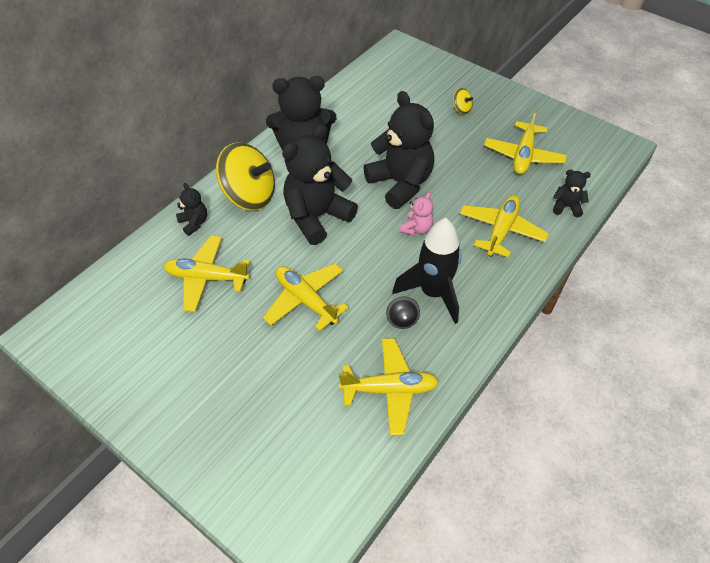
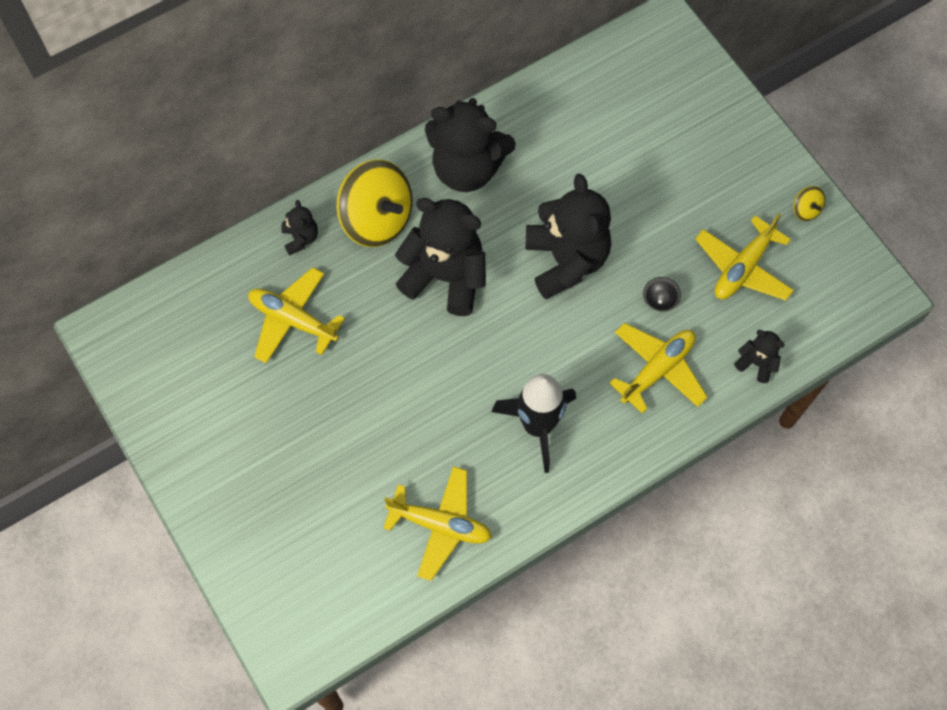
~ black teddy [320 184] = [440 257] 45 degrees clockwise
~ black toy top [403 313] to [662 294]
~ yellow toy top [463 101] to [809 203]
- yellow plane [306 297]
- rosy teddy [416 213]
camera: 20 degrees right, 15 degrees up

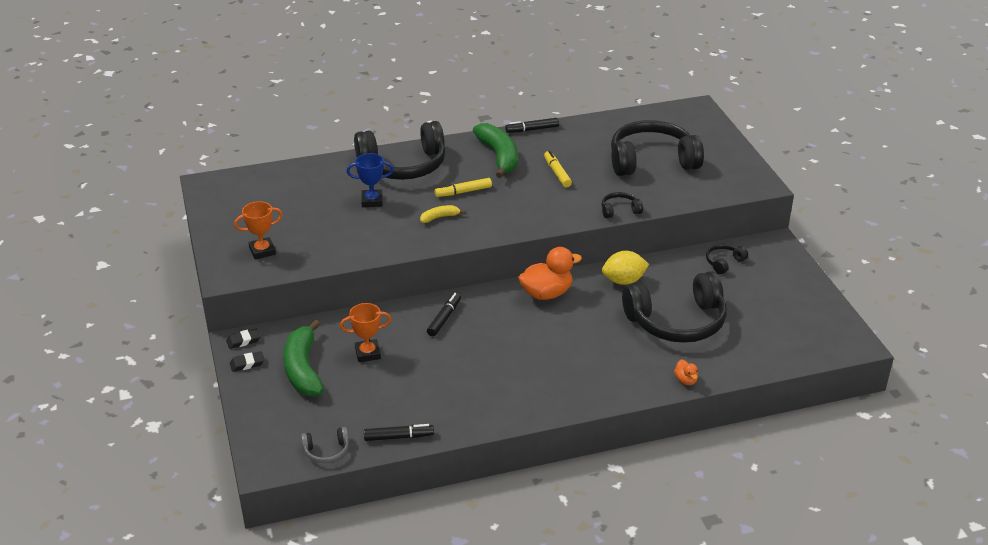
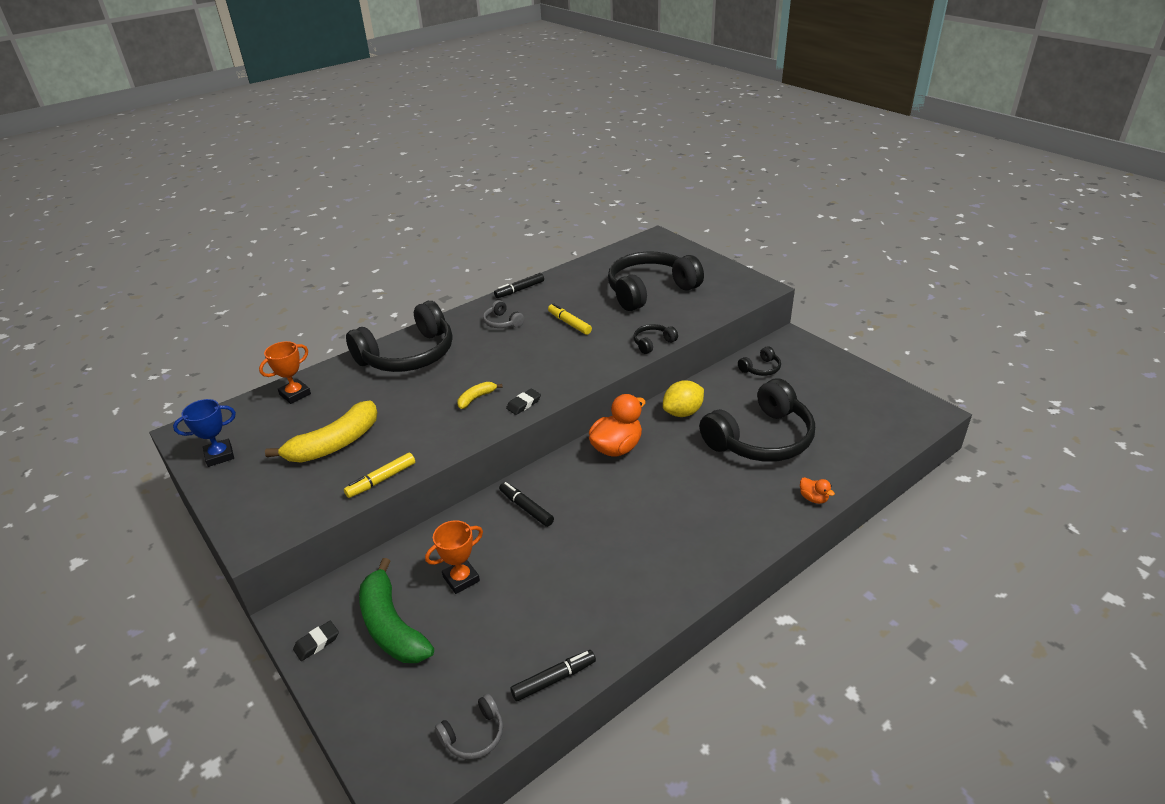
~ royal blue award cup [370 180] to [204 433]
~ orange award cup [258 230] to [285 372]
+ yellow banana [321 431]
~ yellow felt pen [463 187] to [379 475]
~ emerald banana [495 150] to grey headset [503 314]
~ black felt pen [444 314] = [526 504] 45 degrees counterclockwise
~ black pencil eraser [243 338] to [523 402]
~ black headset [727 259] = [759 361] 150 degrees counterclockwise
camera: 20 degrees left, 0 degrees up

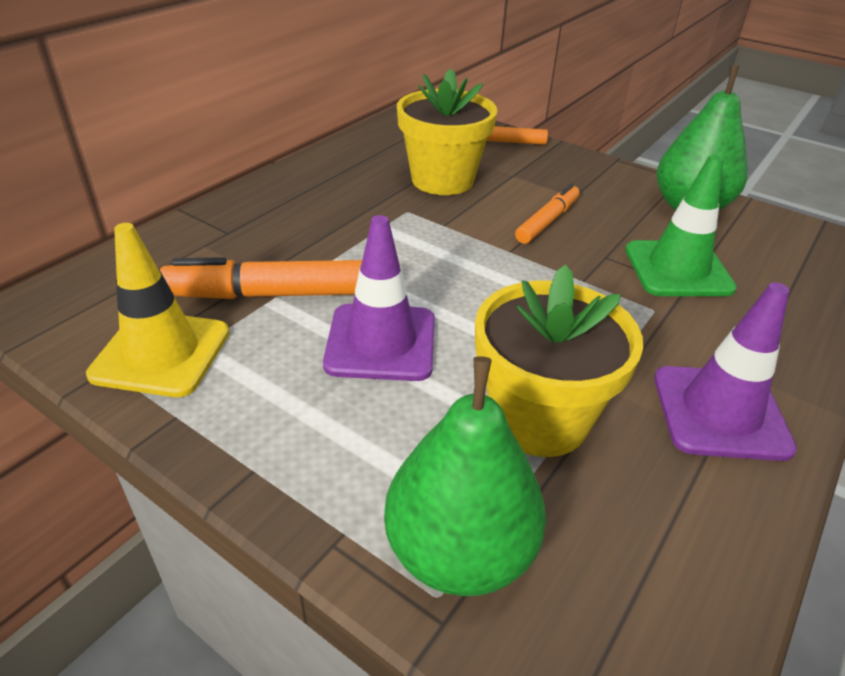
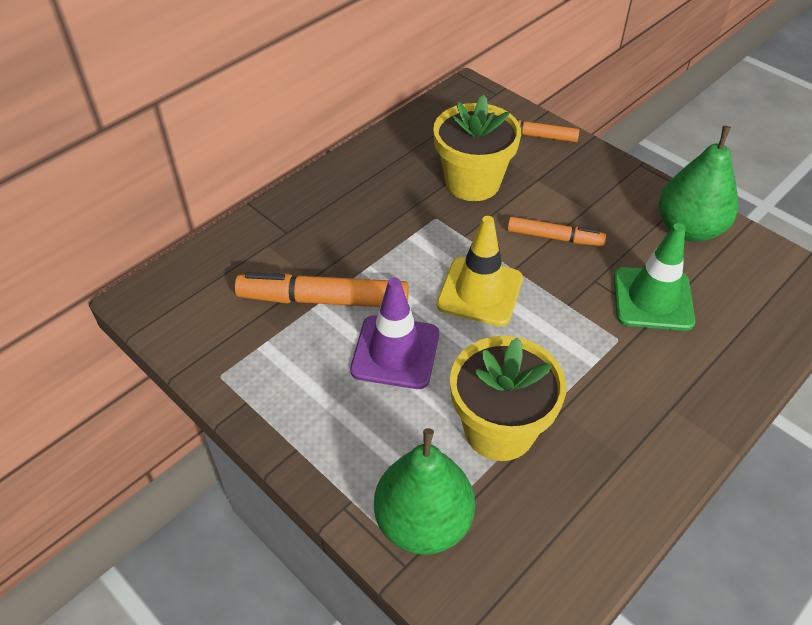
~ yellow traffic cone [158 310] to [480 271]
~ orange felt pen [547 214] = [556 231] 60 degrees clockwise
- violet traffic cone [725 372]
camera: 10 degrees right, 10 degrees up

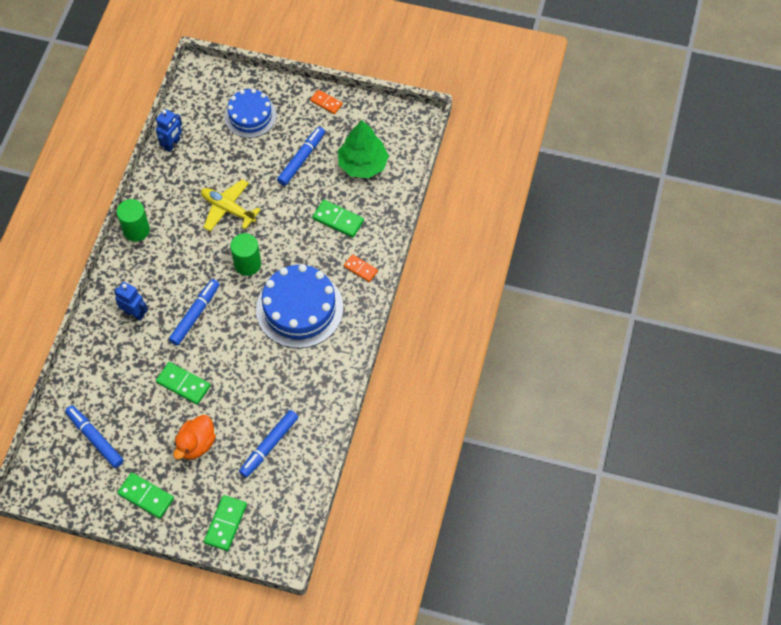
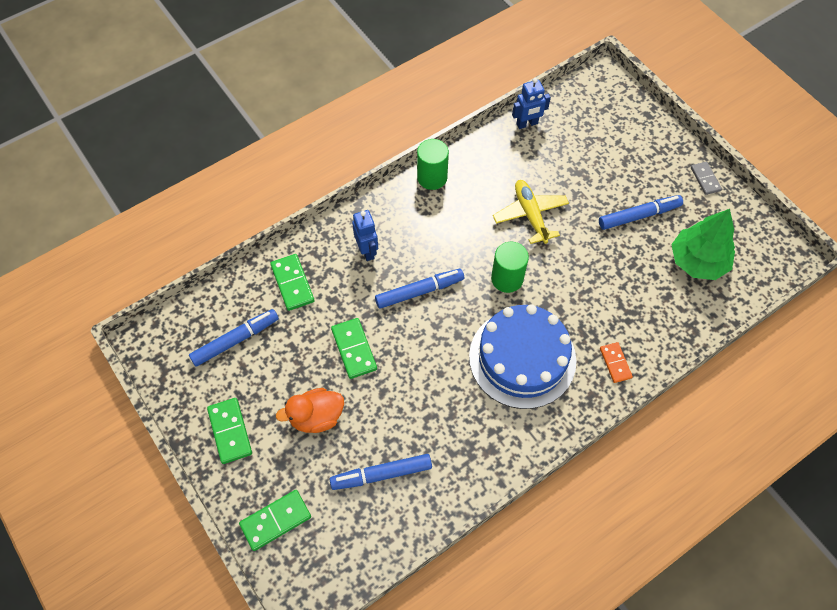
~ royal blue felt pen [94 436] = [234 338] 60 degrees clockwise
~ emerald domino tile [338 219] to [292 282]
~ orange domino tile [326 102] to grey domino tile [706 178]
- royal blue gateau [250 113]
camera: 40 degrees right, 0 degrees up

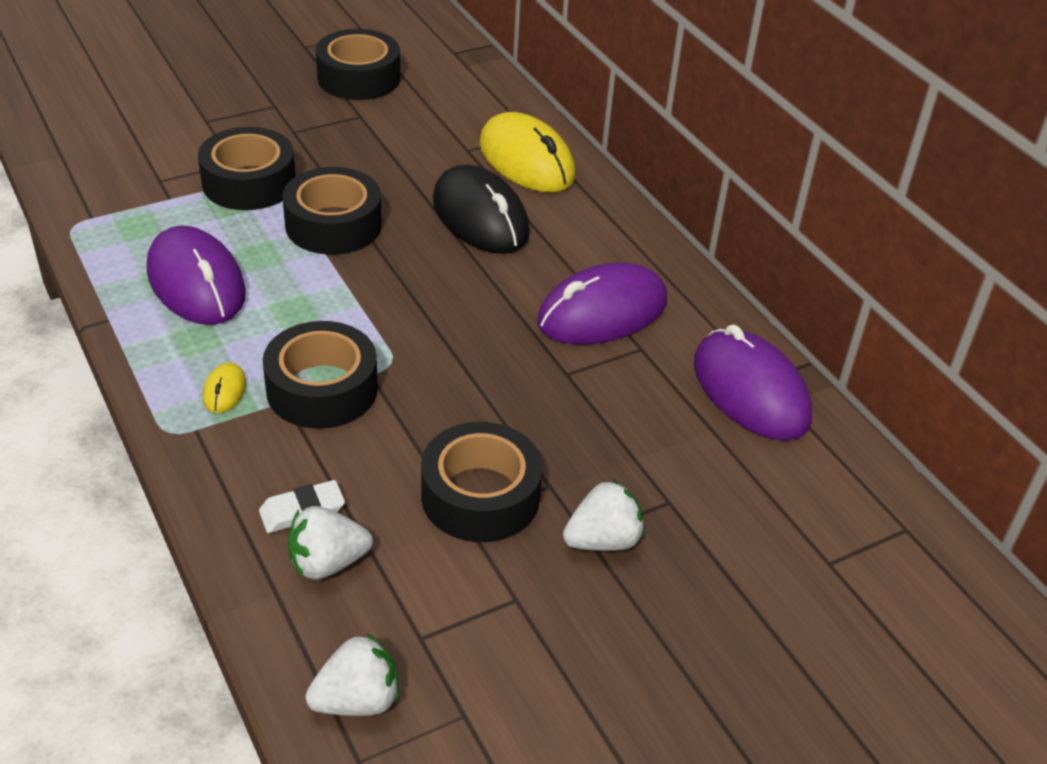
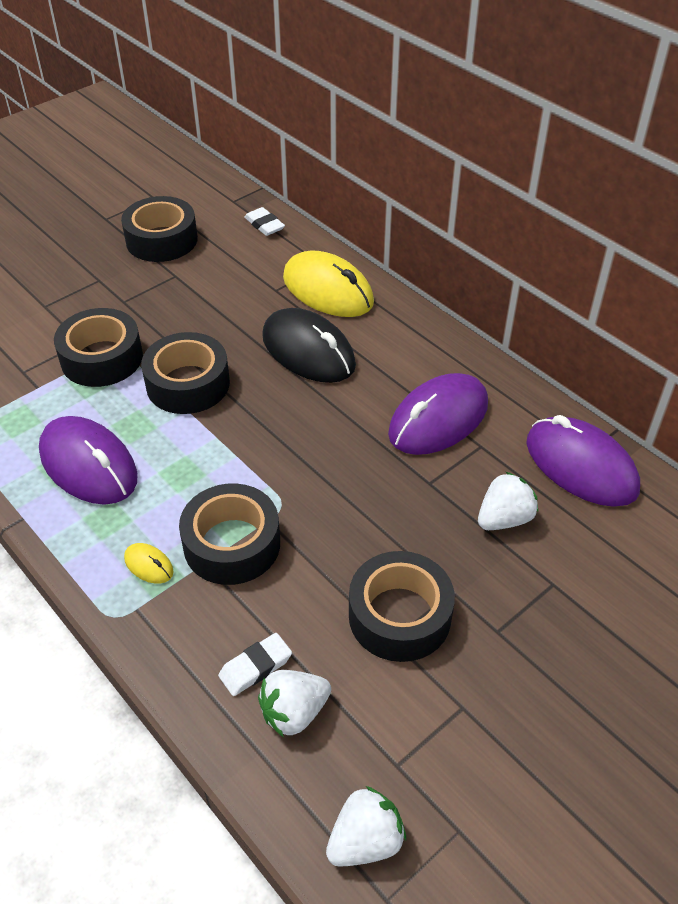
~ yellow PC mouse [224 388] = [149 563] 45 degrees counterclockwise
+ white pencil eraser [264 221]
~ white strawberry [604 515] to [508 501]
camera: 10 degrees left, 5 degrees up

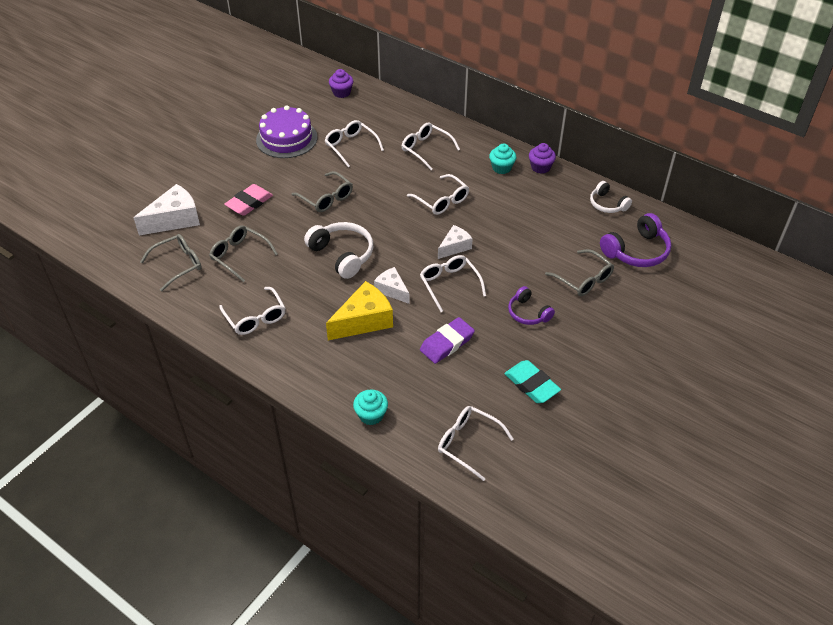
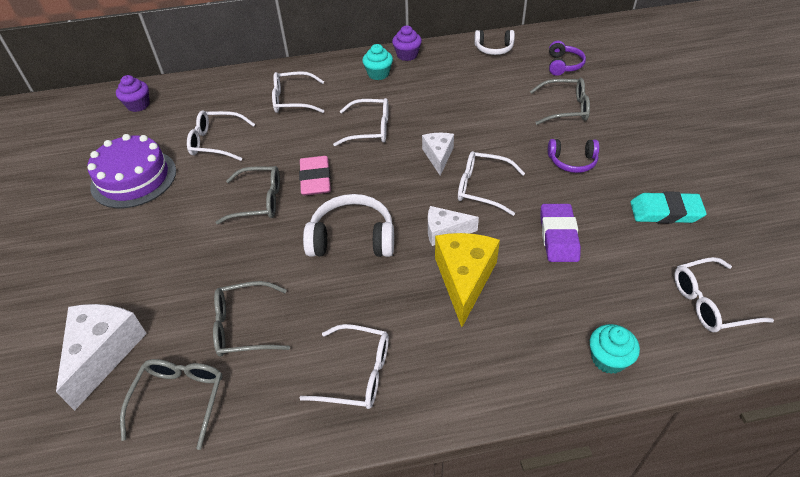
~ rosy pencil eraser [248 200] to [315 176]
~ violet headset [635 240] = [567 58] x0.62
camera: 45 degrees left, 0 degrees up

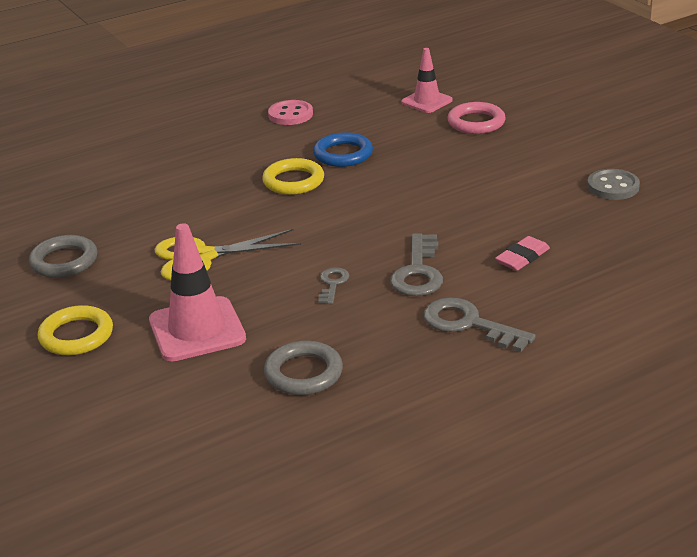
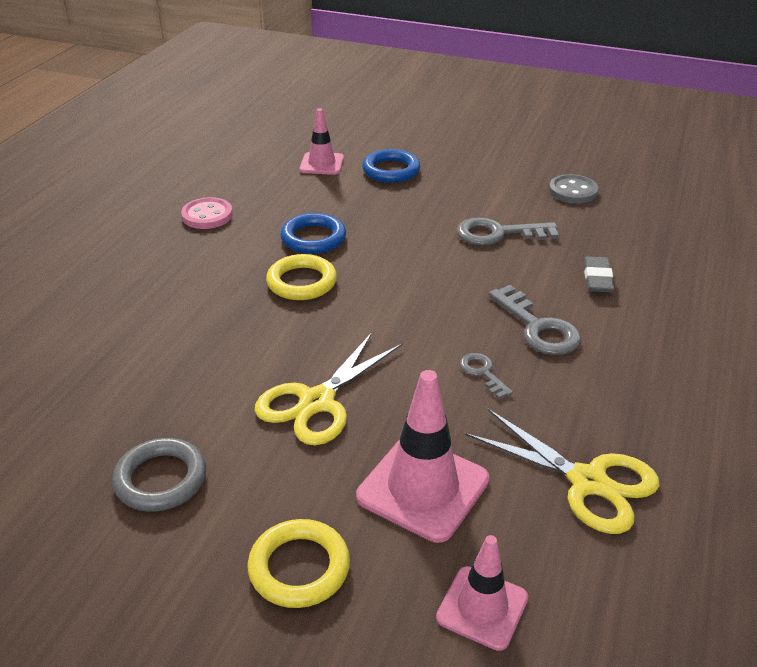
~ rosy ring [476 118] to royal blue ring [391 166]
+ rosy traffic cone [482 593]
~ grey key [480 324] to [508 231]
~ grey ring [303 367] to yellow shears [562 471]
~ rosy pencil eraser [522 253] to grey pencil eraser [599 274]
camera: 40 degrees left, 5 degrees up

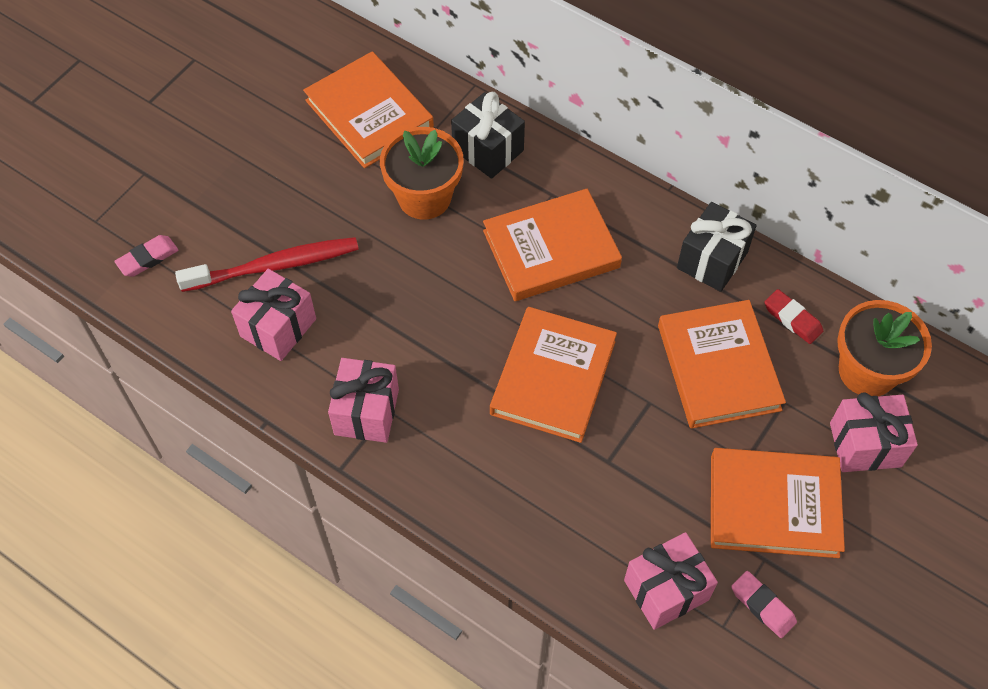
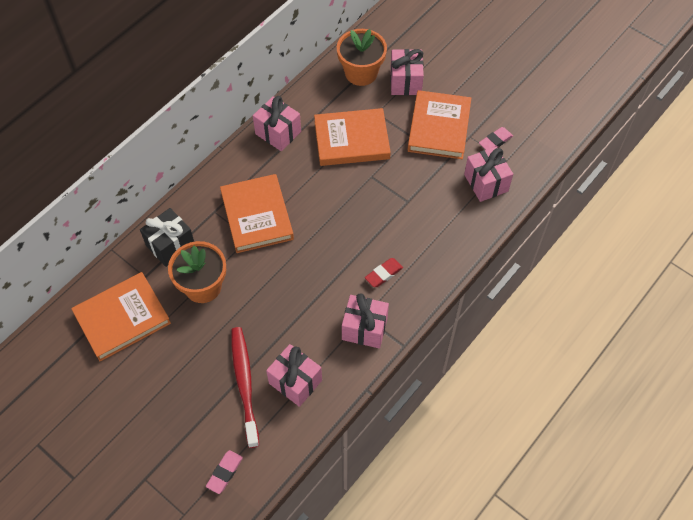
~ rosy pencil eraser [146 256] = [224 472] 60 degrees clockwise
~ black wrapped gift [717 247] to rosy wrapped gift [277 123]
~ crimson pencil eraser [794 316] to [384 272]
- orange hardback [553 375]
camera: 85 degrees left, 0 degrees up

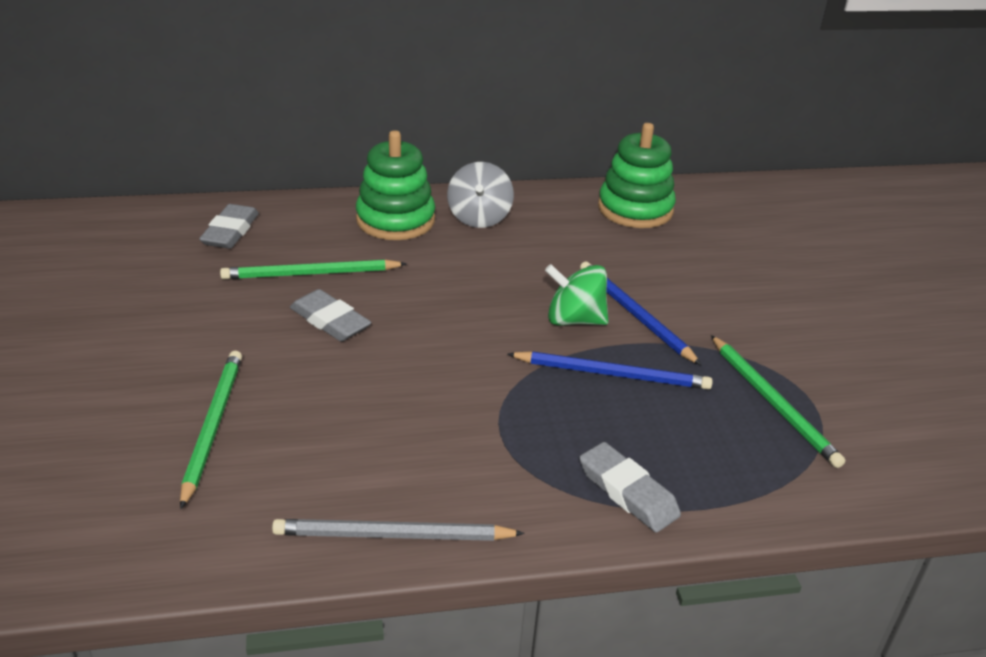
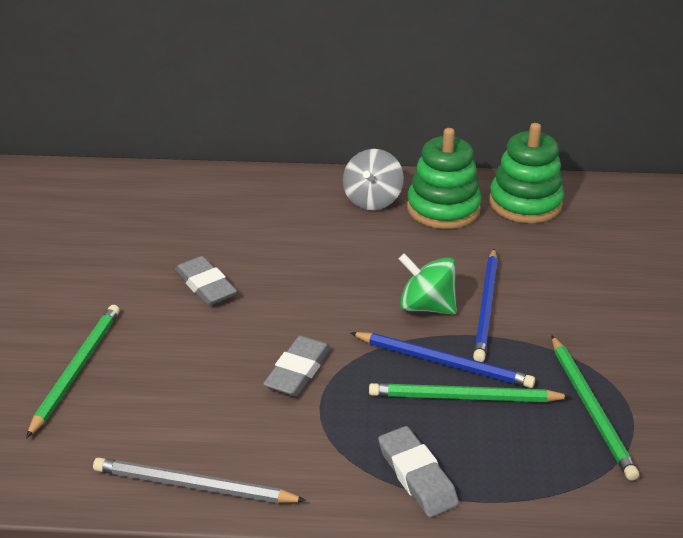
~ grey pencil eraser [229 226] to [297 366]
~ emerald lead pencil [313 269] to [470 392]
~ emerald stacking rings [395 185] to [444 178]
~ royal blue lead pencil [640 313] = [485 305] 150 degrees counterclockwise
camera: 15 degrees right, 0 degrees up

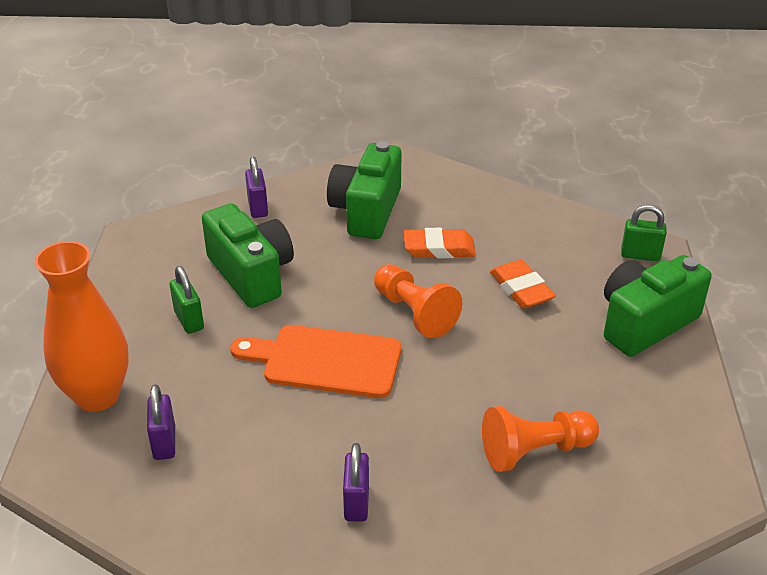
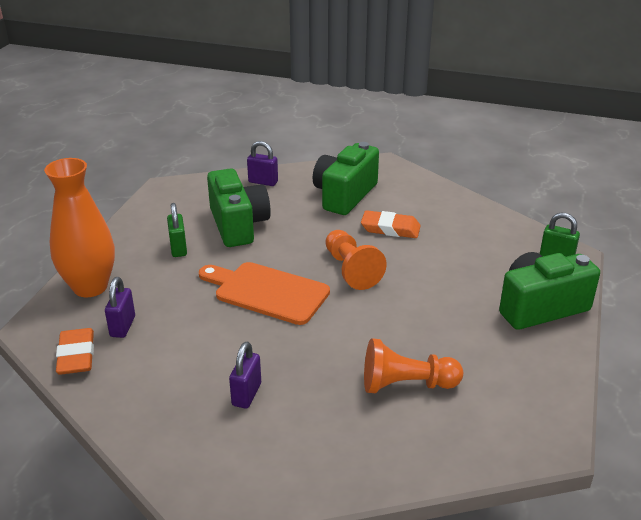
~ orange pencil eraser [523 284] to [75 351]
~ violet padlock [256 187] = [262 163] 75 degrees counterclockwise
camera: 15 degrees right, 5 degrees down

